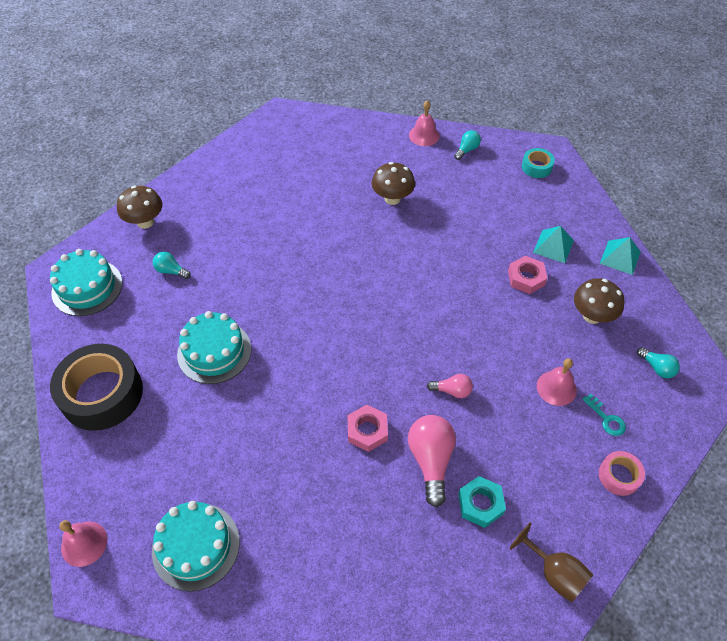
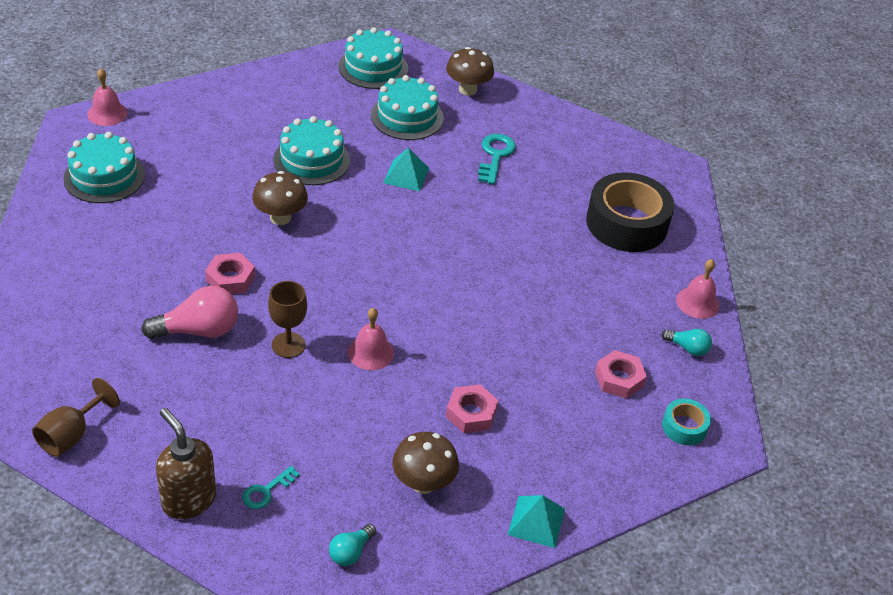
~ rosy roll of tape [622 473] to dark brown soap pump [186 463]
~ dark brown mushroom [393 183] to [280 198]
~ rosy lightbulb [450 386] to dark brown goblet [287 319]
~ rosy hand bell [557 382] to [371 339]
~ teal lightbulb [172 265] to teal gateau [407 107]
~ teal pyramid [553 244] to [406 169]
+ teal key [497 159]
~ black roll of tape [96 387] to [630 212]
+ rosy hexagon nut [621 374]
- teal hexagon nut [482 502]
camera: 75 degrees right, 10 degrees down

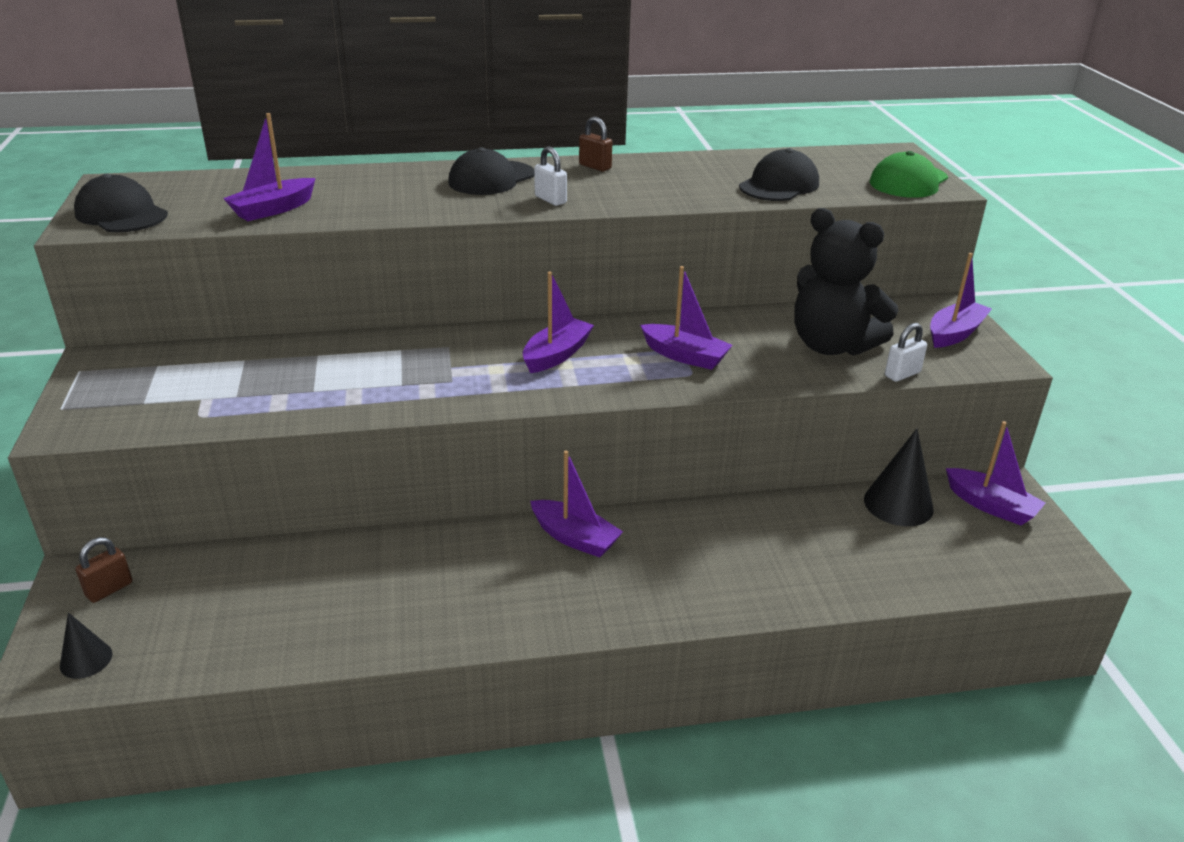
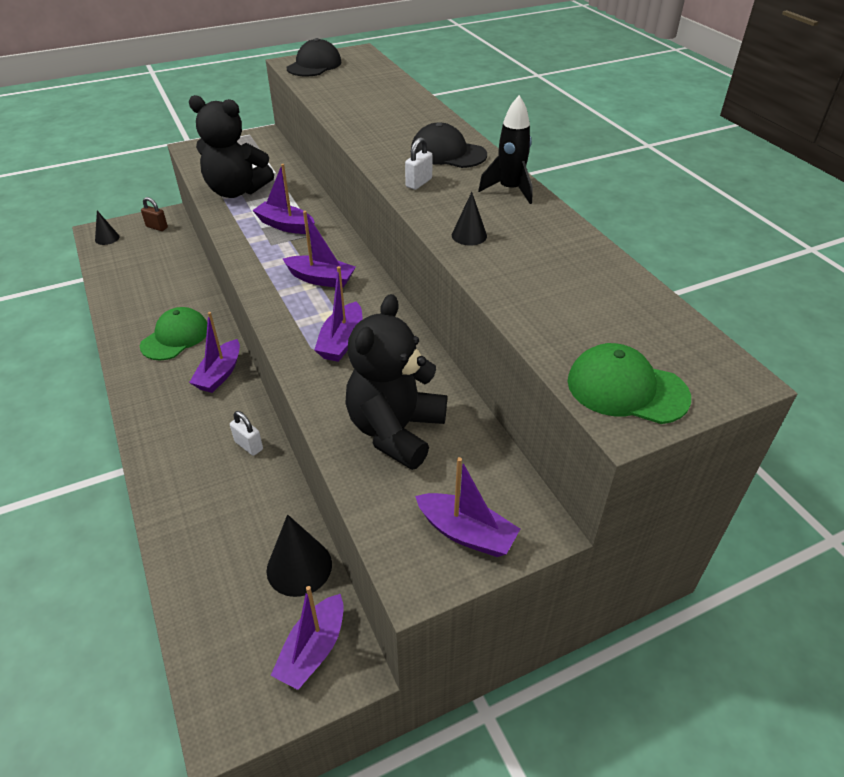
+ emerald baseball cap [173 333]
+ black teddy [231 146]
~ white padlock [906 352] to [246 433]
~ violet sailboat [269 167] to [283 199]
+ black solid cone [469 219]
~ dark brown padlock [595 144] to black spaceship [505 149]
- black baseball cap [779 174]
camera: 75 degrees right, 10 degrees up

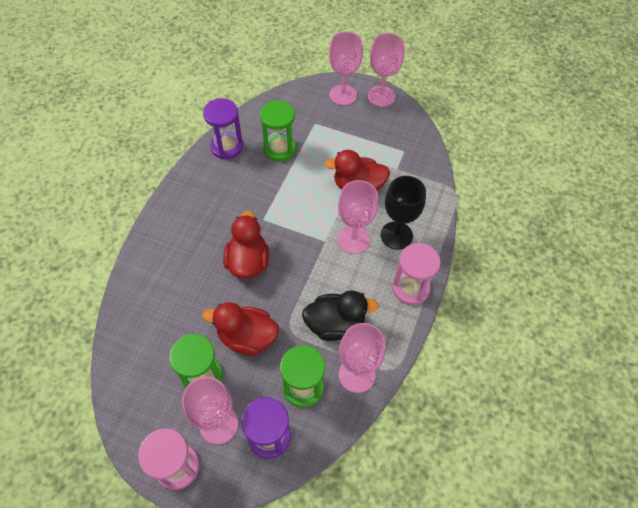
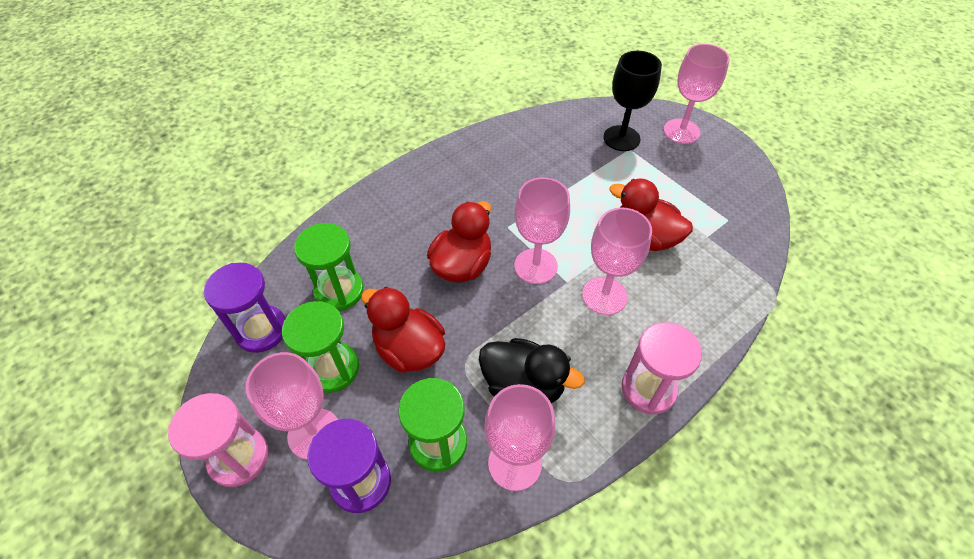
~ violet hourglass [223 128] to [245 307]
~ emerald hourglass [278 130] to [329 267]
~ rosy goblet [386 70] to [542 230]
~ black goblet [403 213] to [632 101]
camera: 30 degrees right, 5 degrees down

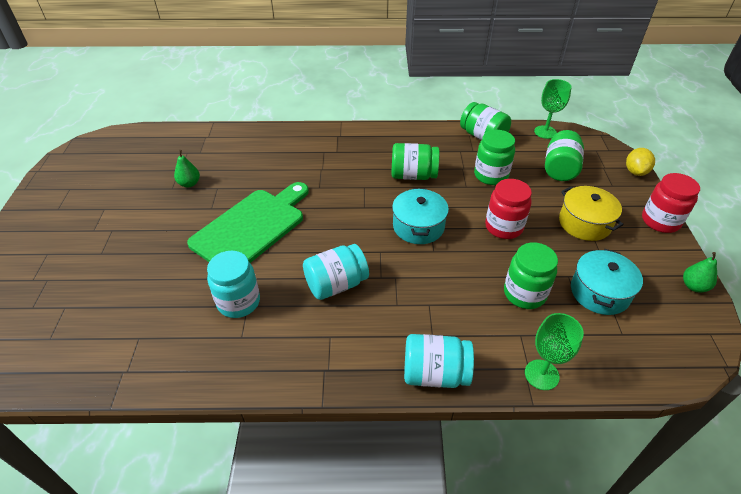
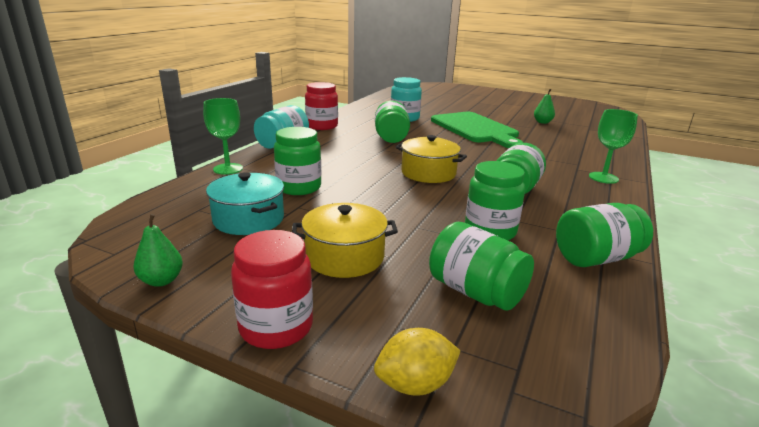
~ crimson preserve jar [508 209] to [321 106]
~ yellow toy lemon [640 162] = [417 362] 60 degrees counterclockwise
~ teal preserve jar [336 272] to emerald preserve jar [392 122]
~ teal pot [420 216] to yellow pot [431 159]
~ emerald goblet [553 109] to [613 146]
camera: 115 degrees right, 20 degrees down

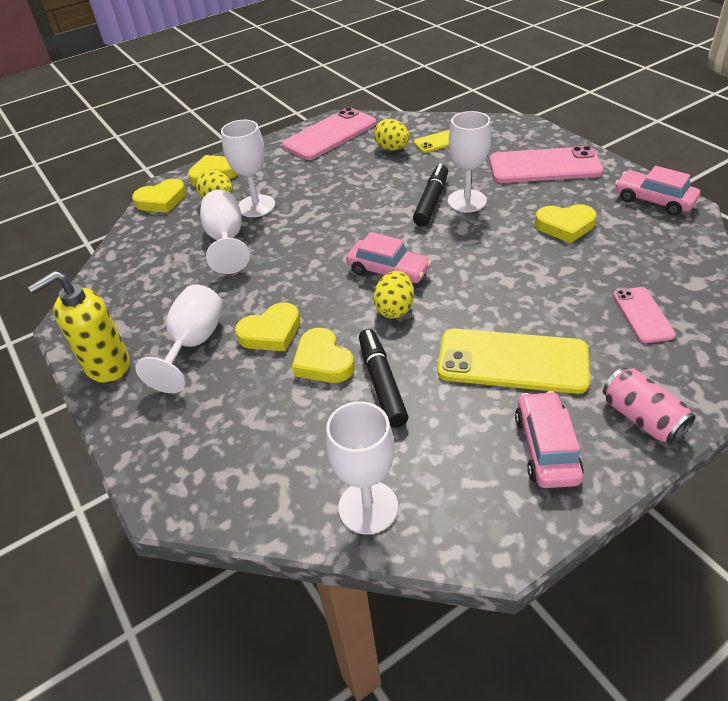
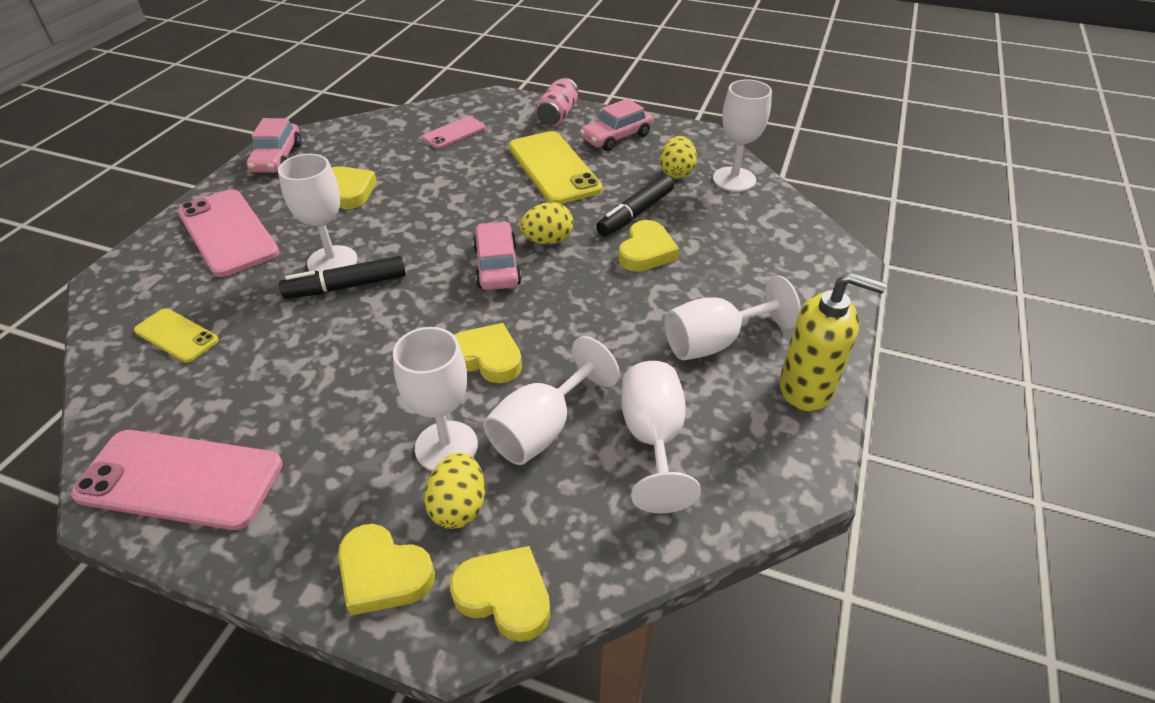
~ yellow heart [267 327] to [488 353]
+ white goblet [661 437]
~ yellow toy egg [392 134] to [678 157]
camera: 130 degrees left, 0 degrees up

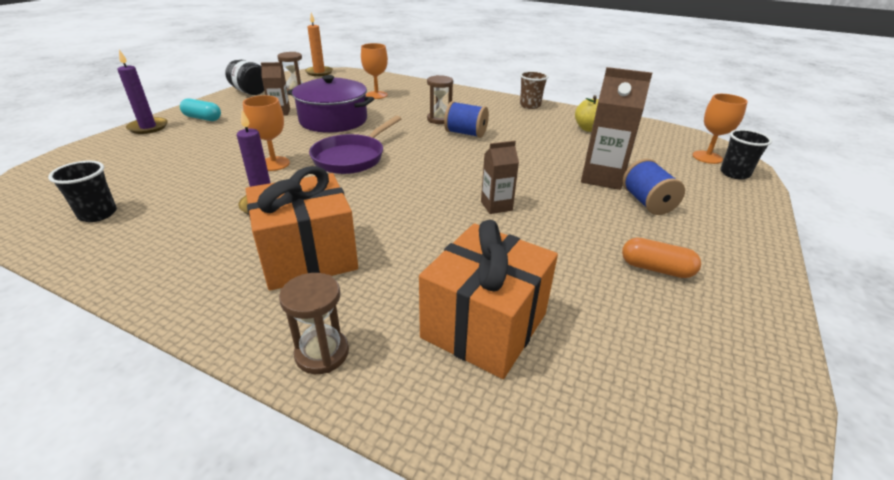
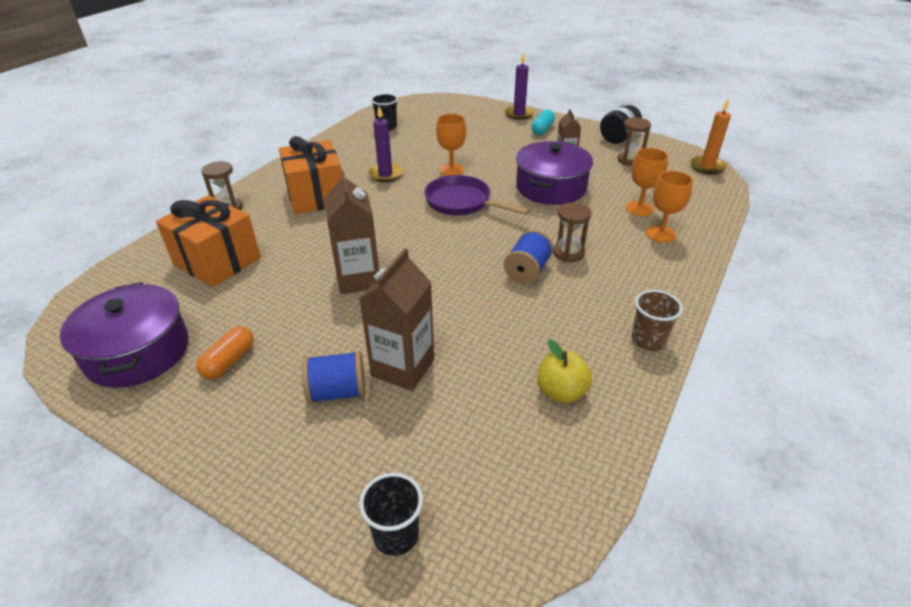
+ violet pot [124 335]
~ dark brown carton [500 177] = [351 232] x1.72
~ orange goblet [720 129] to [669 207]
camera: 95 degrees right, 5 degrees up

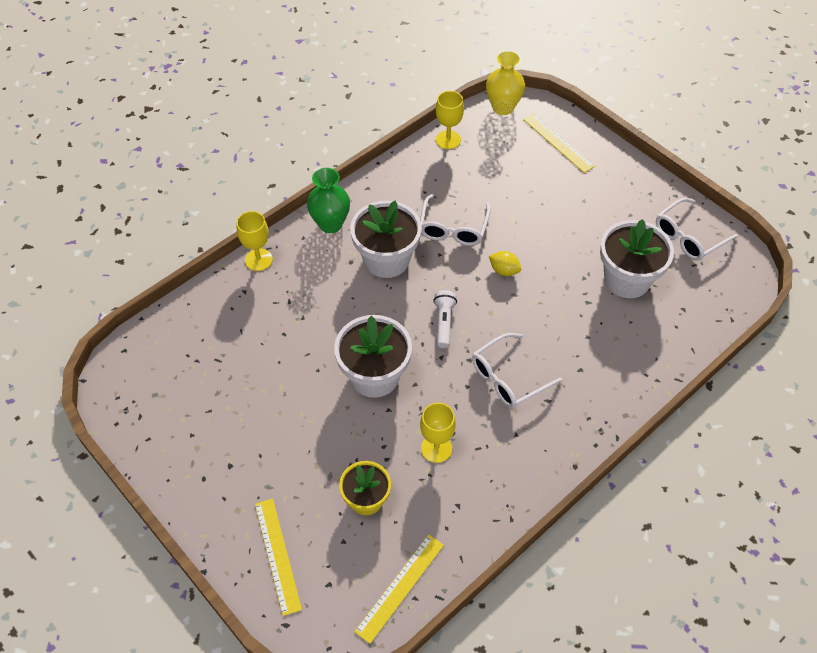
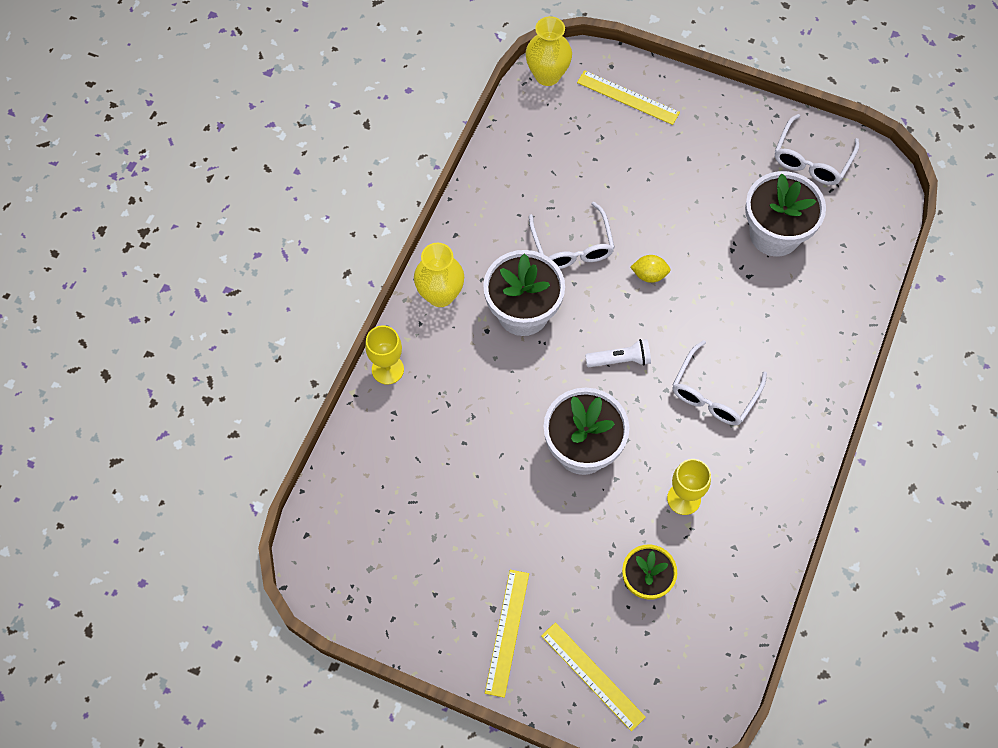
~ emerald tall vase [328 200] to yellow tall vase [439 275]
~ yellow ruler [399 589] to [507 634]
~ white pocket torch [445 319] = [618 353] 105 degrees clockwise
- yellow goblet [450 120]
camera: 25 degrees left, 10 degrees up

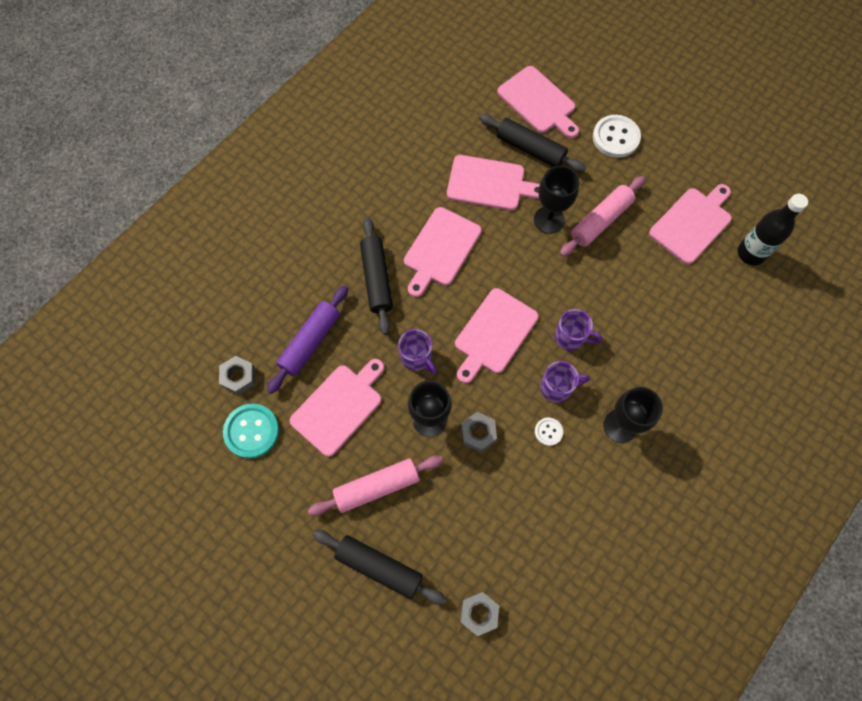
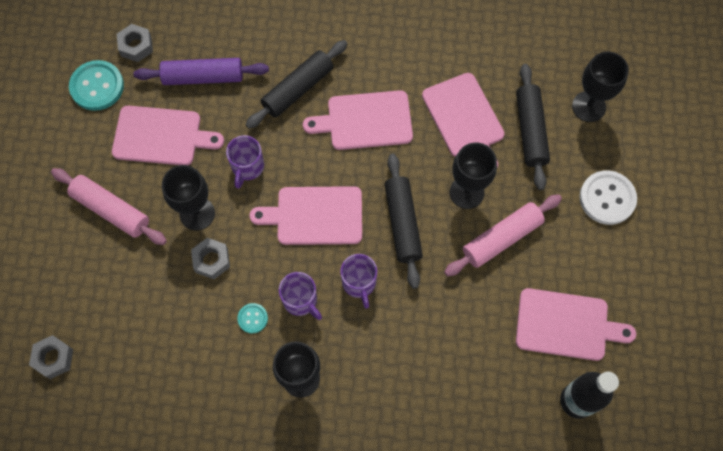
~ white sewing button [549 432] to teal sewing button [252 318]
~ black dough roller [379 567] to [403 221]
~ rosy dough roller [602 216] = [503 235] 45 degrees counterclockwise
~ rosy chopping board [538 102] to black goblet [600 87]
camera: 55 degrees right, 0 degrees up

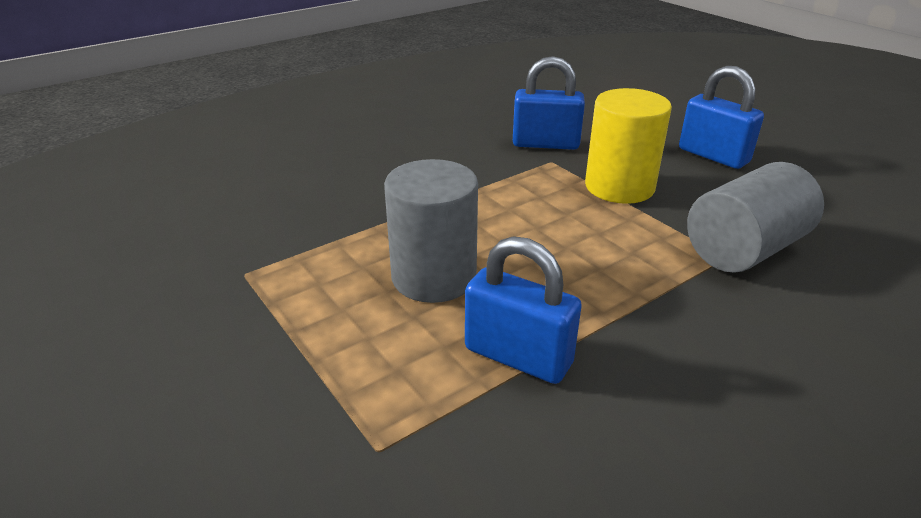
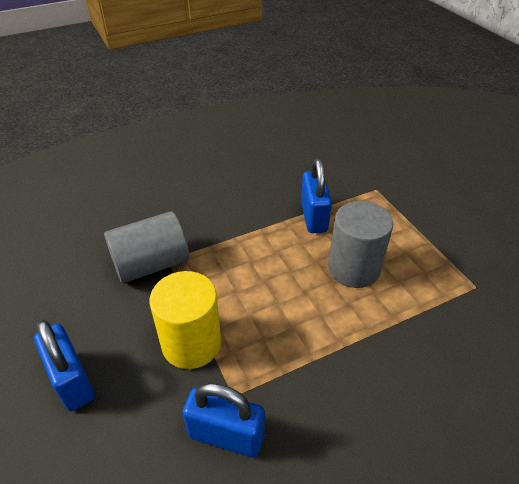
~ royal blue padlock [523 310] = [316 196] 45 degrees clockwise
camera: 170 degrees left, 10 degrees up

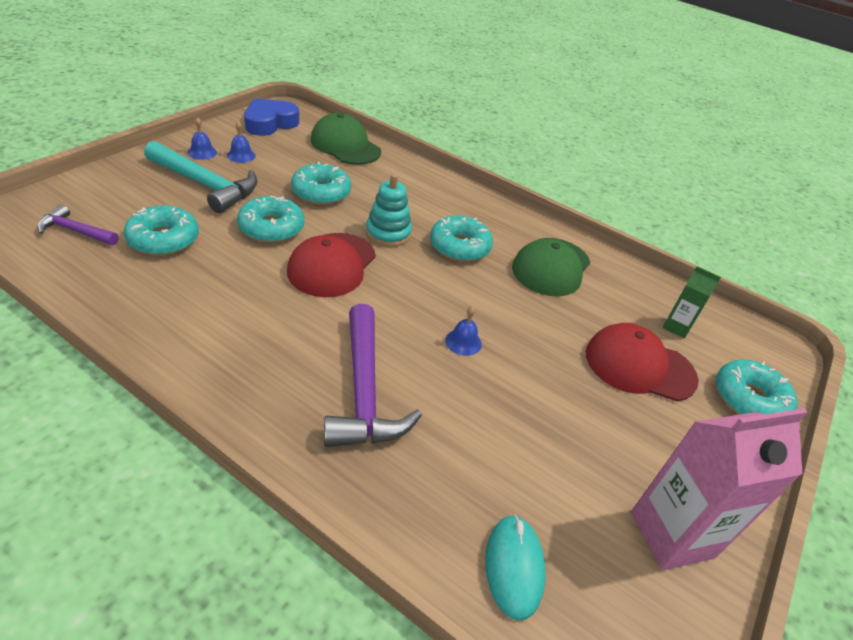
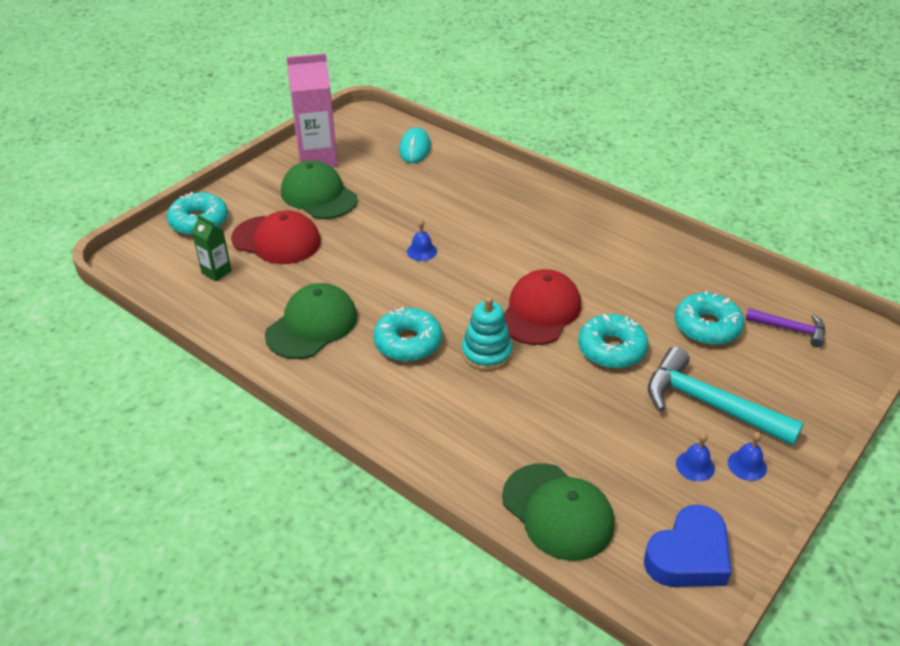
+ emerald baseball cap [319 189]
- teal doughnut [321 183]
- violet carpenter's hammer [373 375]
camera: 170 degrees left, 0 degrees up

